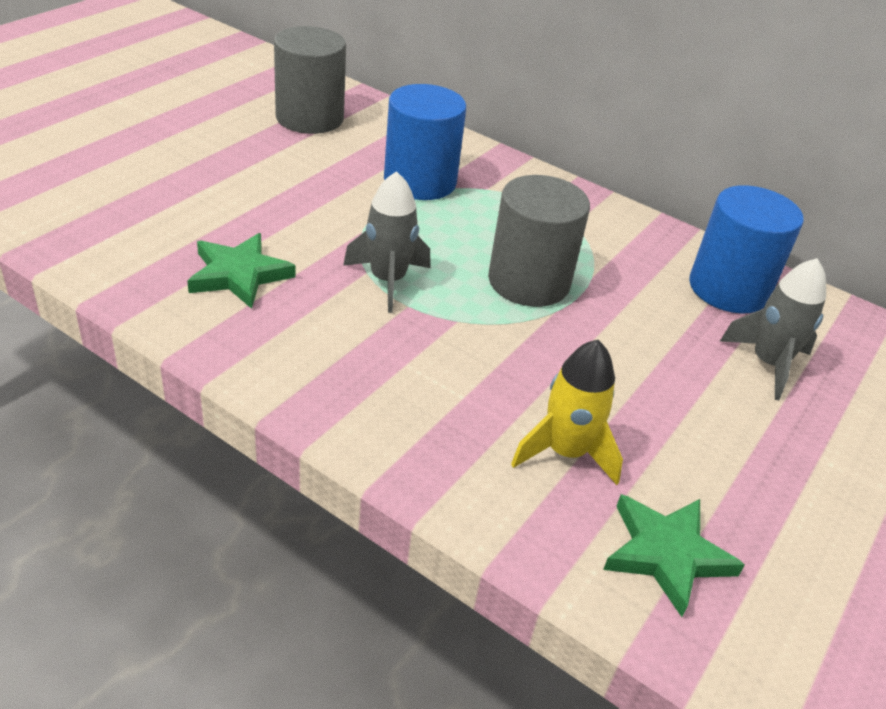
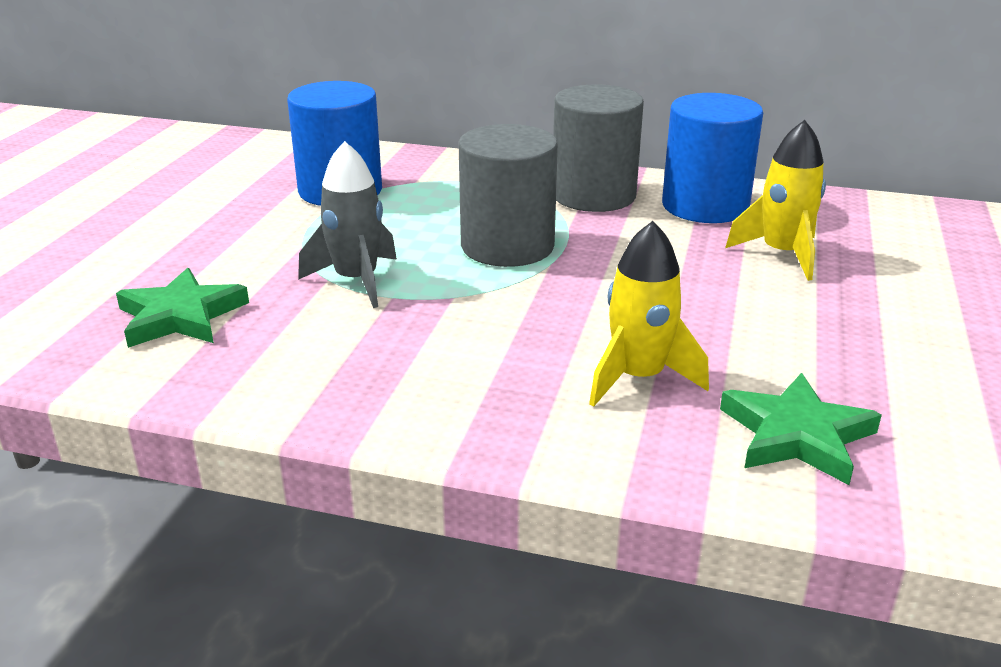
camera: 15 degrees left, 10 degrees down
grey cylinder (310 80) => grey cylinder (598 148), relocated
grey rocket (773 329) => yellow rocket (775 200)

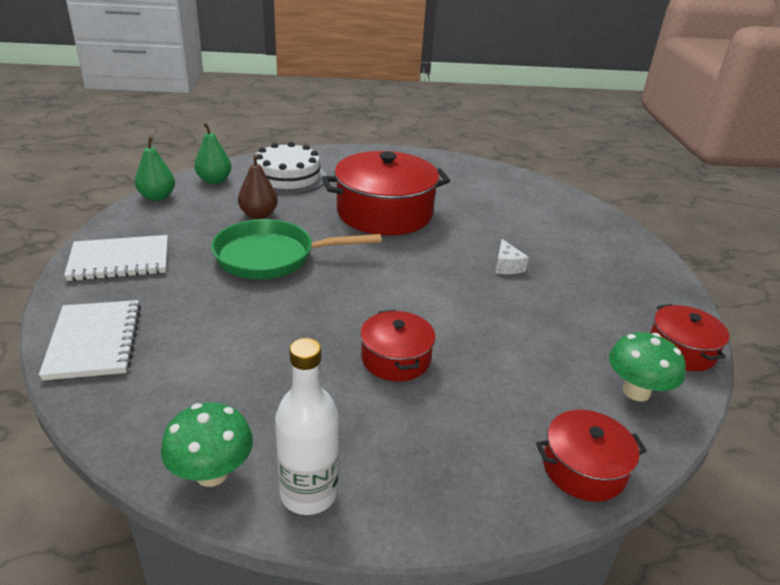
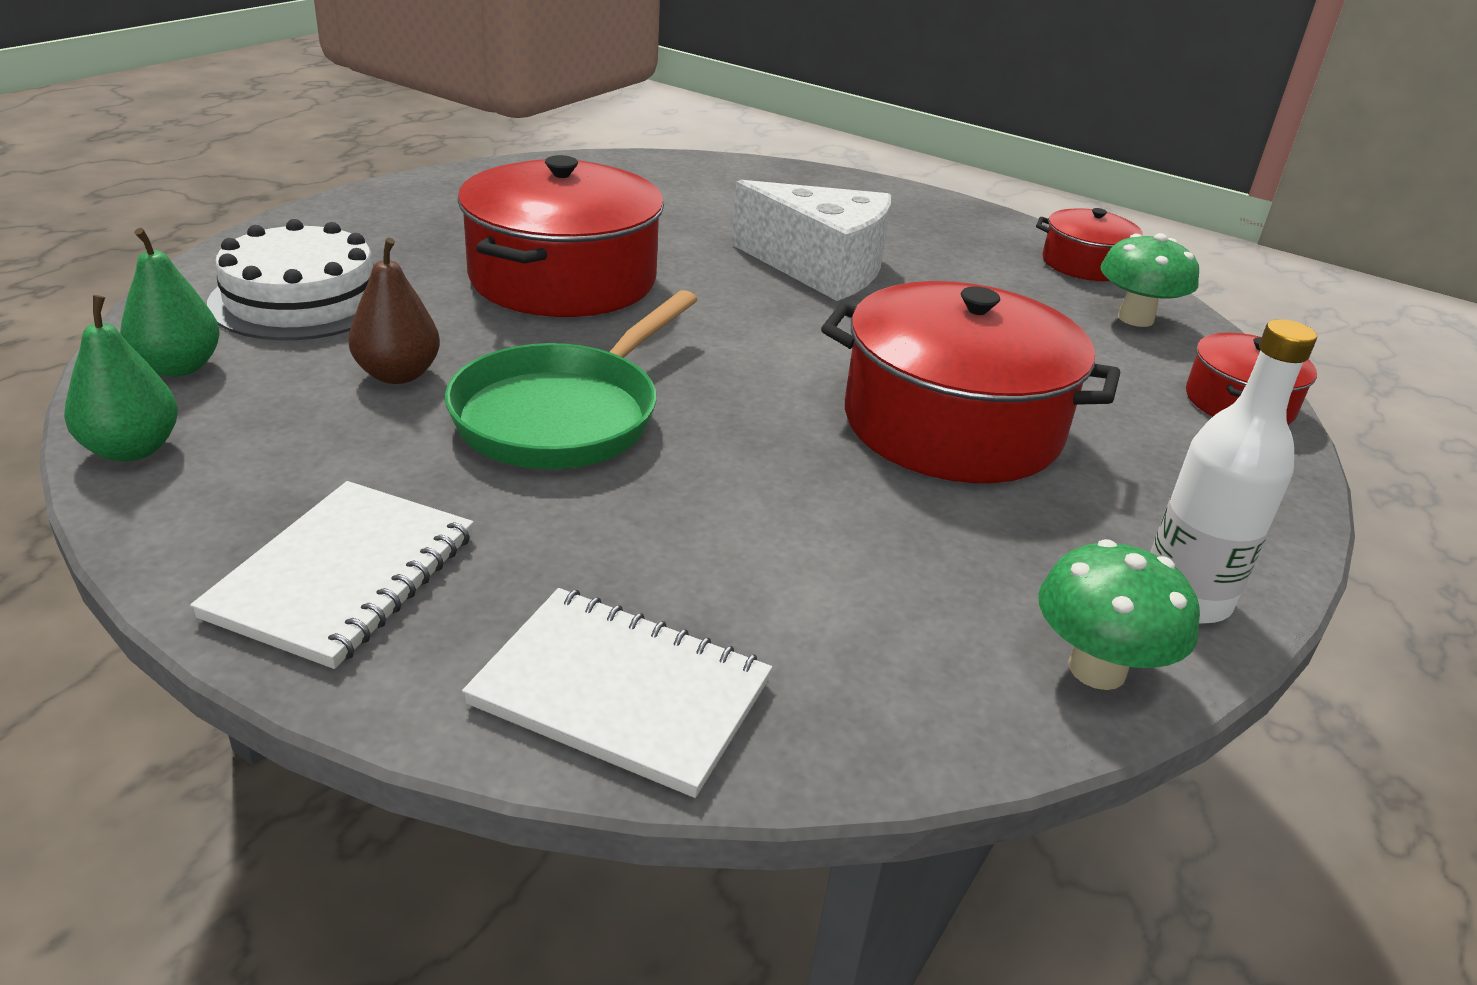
camera: 55 degrees left, 0 degrees up
white cheese (512 256) => white cheese (811 240), x2.42
red pot (398 345) => red pot (970 382), x1.91

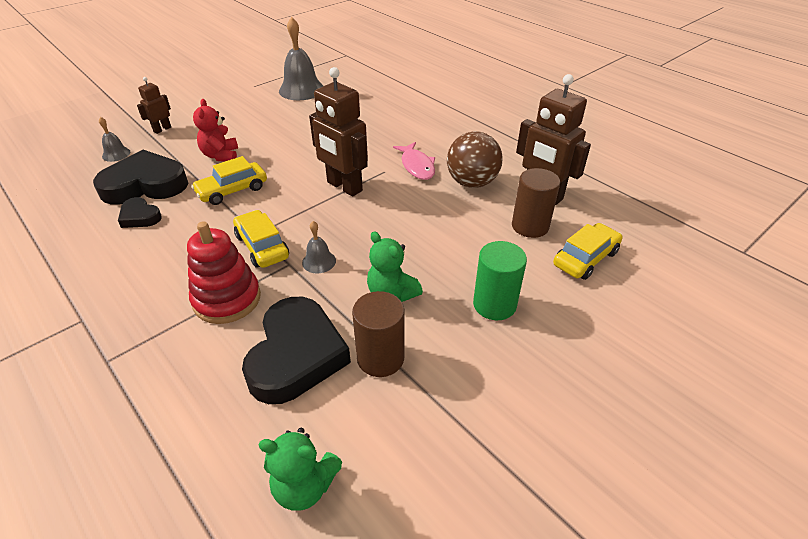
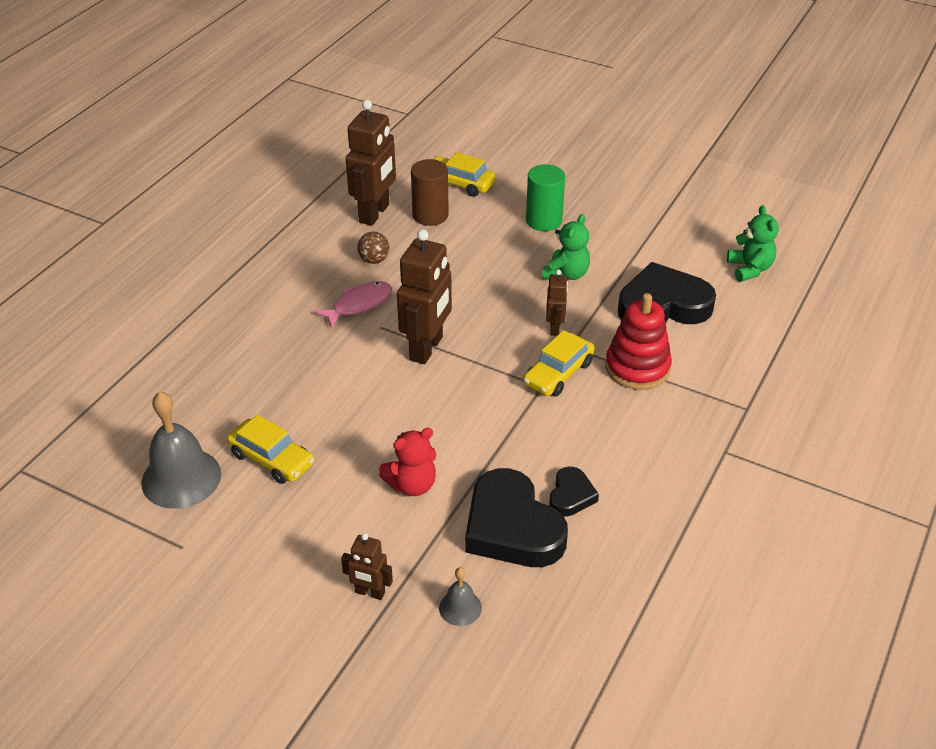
camera: 110 degrees left, 0 degrees up
yellow car (229 180) => yellow car (270 449), relocated
brown ball (475 159) => brown ball (373 248), x0.53
grey bell (319 247) => brown robot (557 303)
brown cylinder (378 334) => nothing

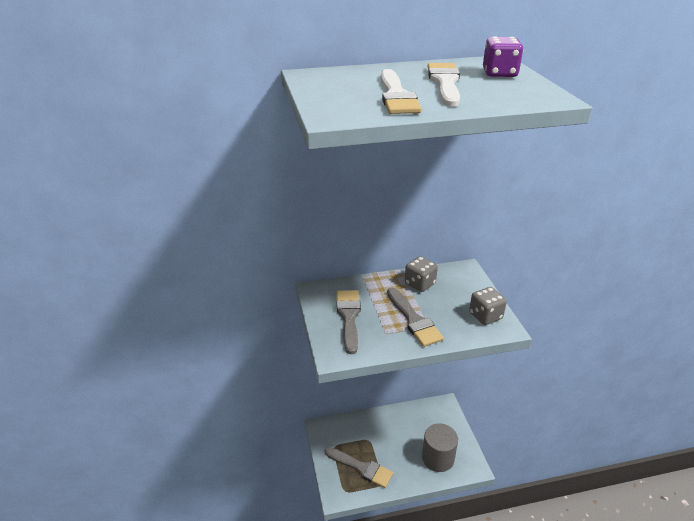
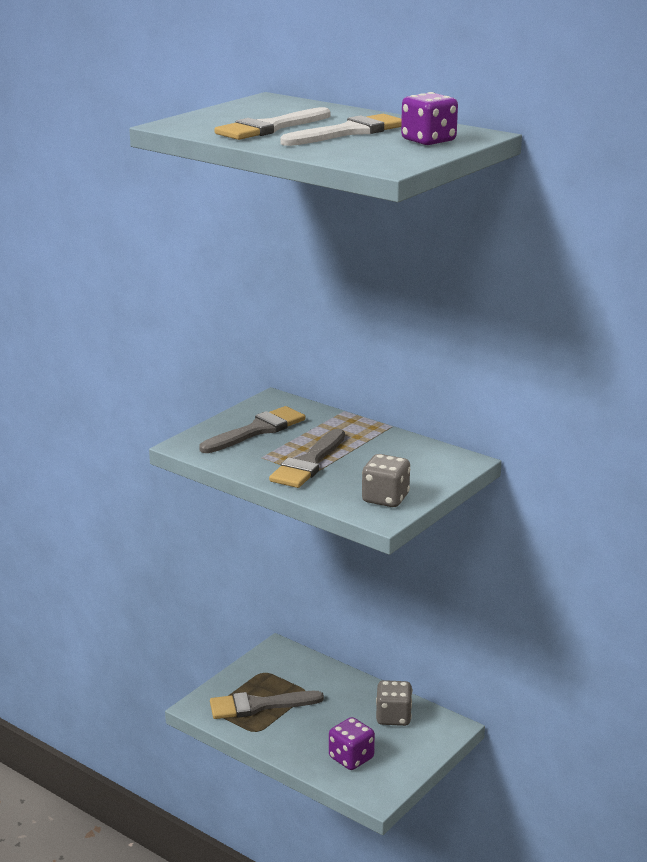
camera: 50 degrees right, 10 degrees down
grey brush (358 467) => grey brush (267 705), 90 degrees clockwise
grey cylinder (440 447) => purple dice (352 743)
grey dice (421 274) => grey dice (394 703), relocated

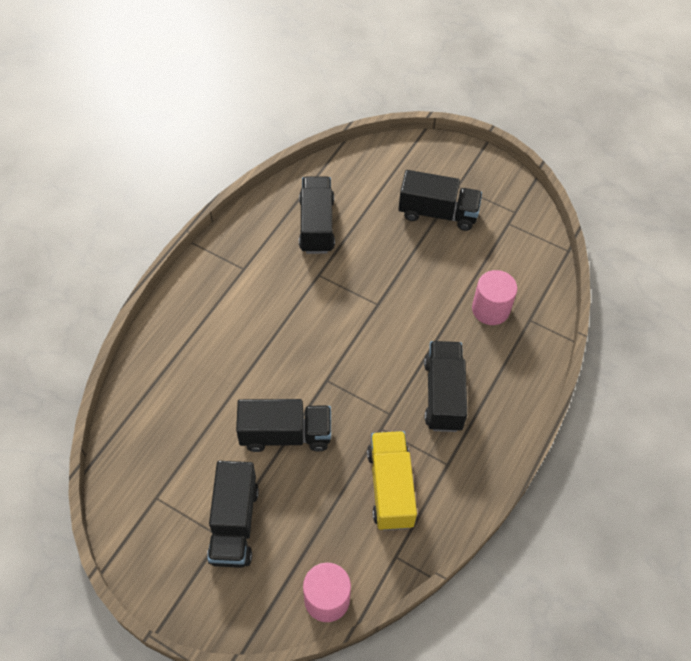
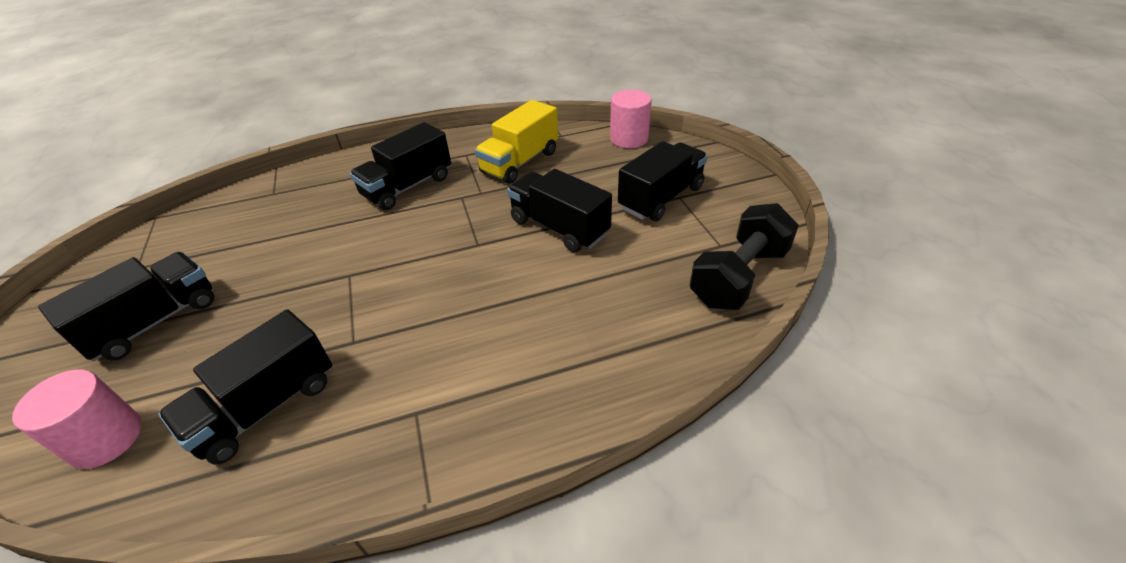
camera: 135 degrees left, 15 degrees down
pink cylinder (494 297) => pink cylinder (77 419), relocated
black truck (440 200) => black truck (126 306), 75 degrees clockwise
nothing => black dumbbell (744 256)

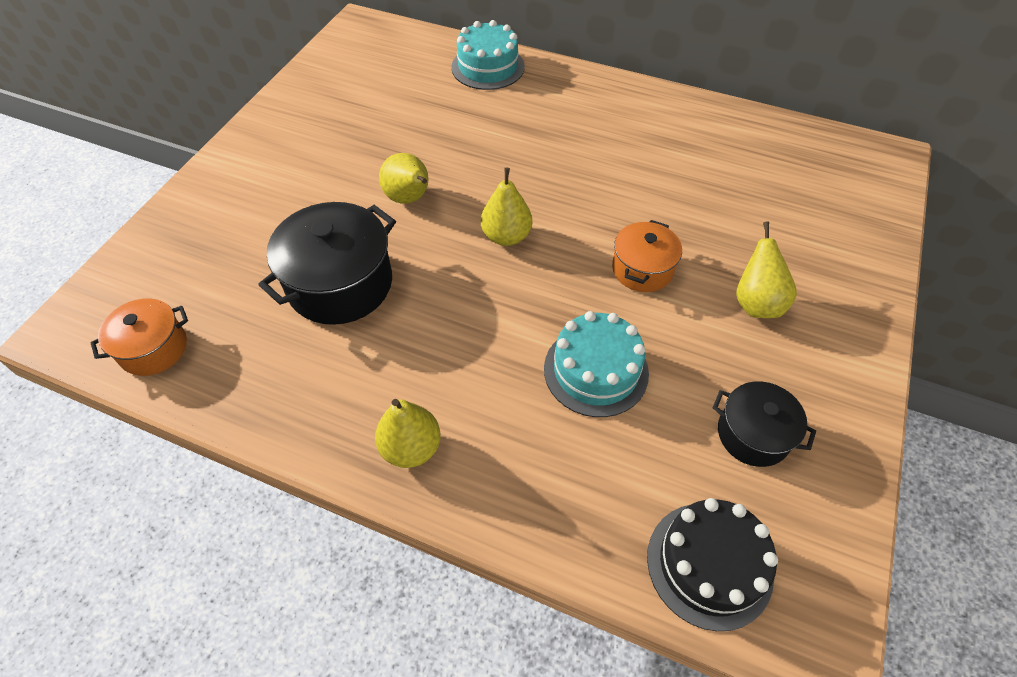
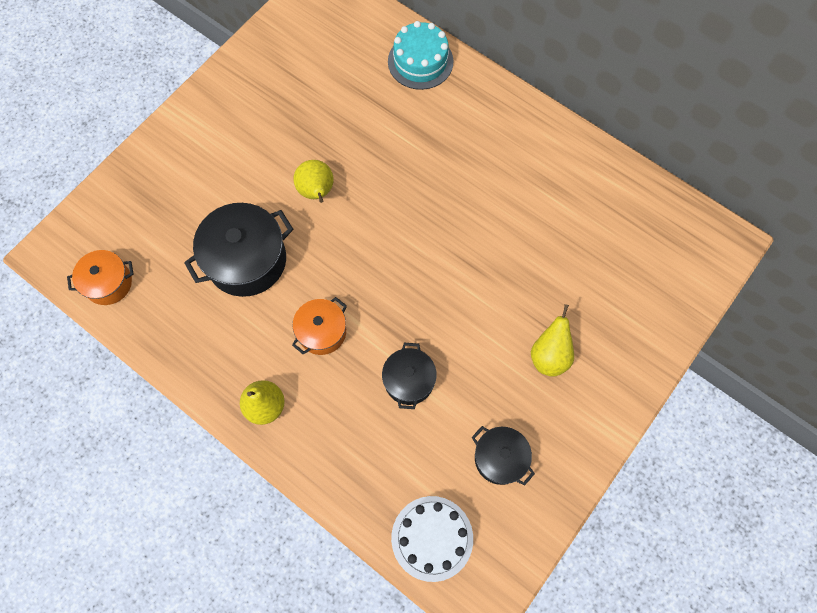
camera: 15 degrees right, 15 degrees up
orange pot (647 256) => orange pot (319 326), relocated
turquoise cake (596 364) => black pot (409 376)
black cake (712 564) => white cake (432 539)
yellow pear (506 207) => nothing

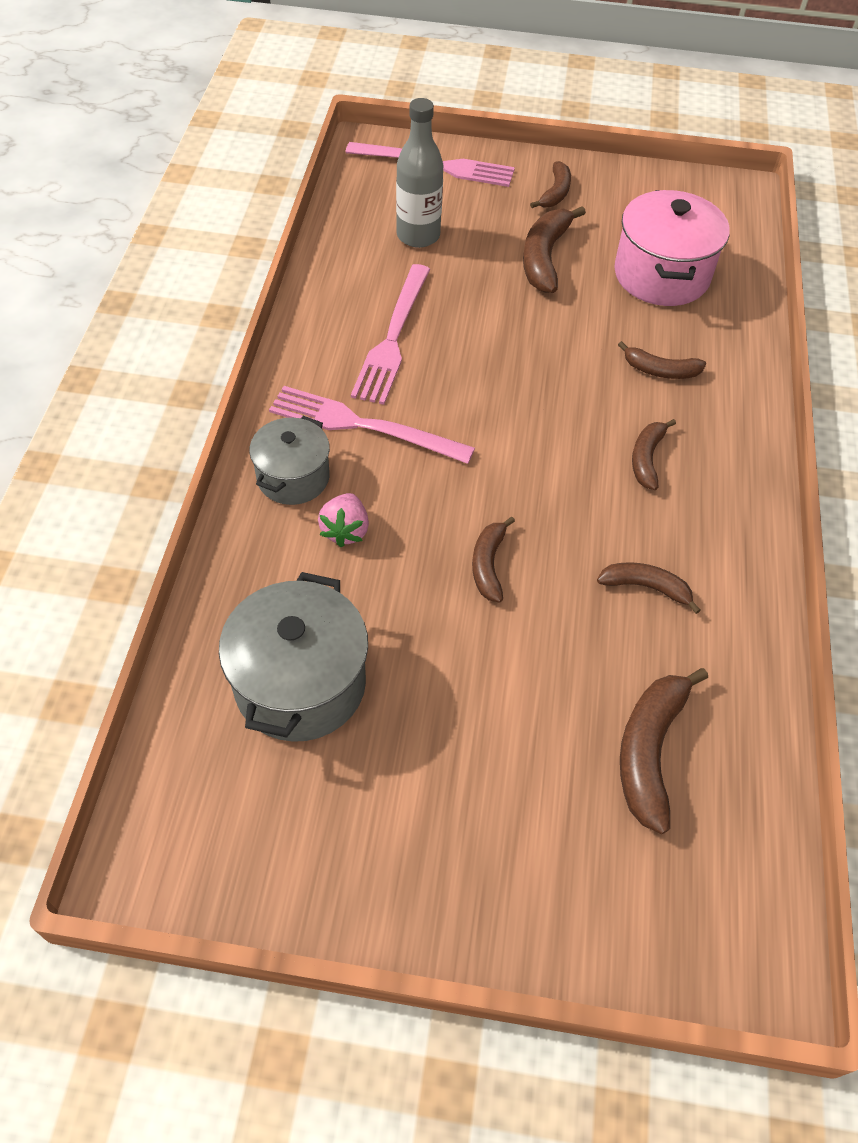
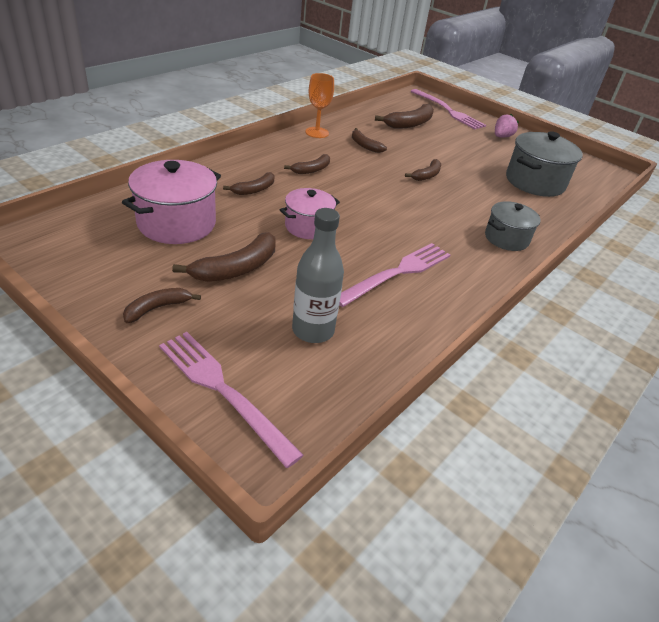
camera: 150 degrees left, 15 degrees down
brown banana (662 360) => brown banana (248 183), 90 degrees clockwise
nothing => pink pot (310 213)
nothing => orange goblet (319 105)
pink fork (372 425) => pink fork (448 109), relocated
pink strawberry (343 520) => pink strawberry (507 126), relocated

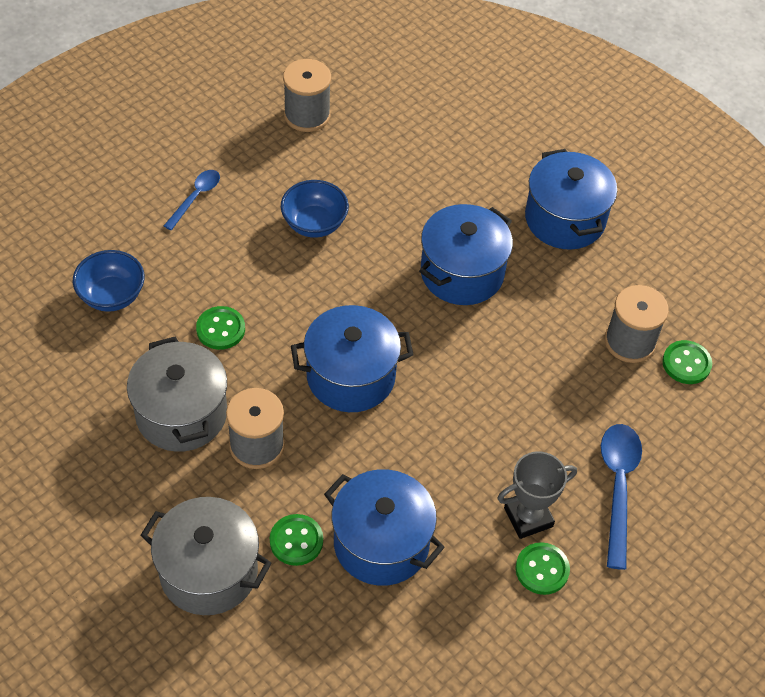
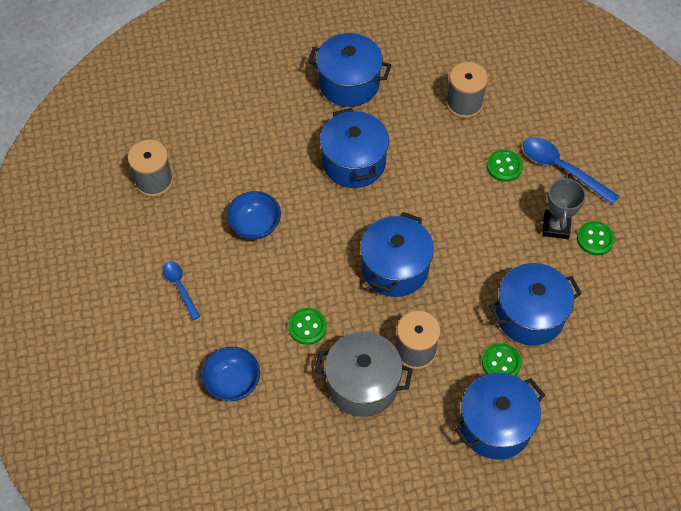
camera: 55 degrees left, 5 degrees up
grey pot (206 556) => blue pot (499 416)
green button (687 362) => green button (505 166), relocated

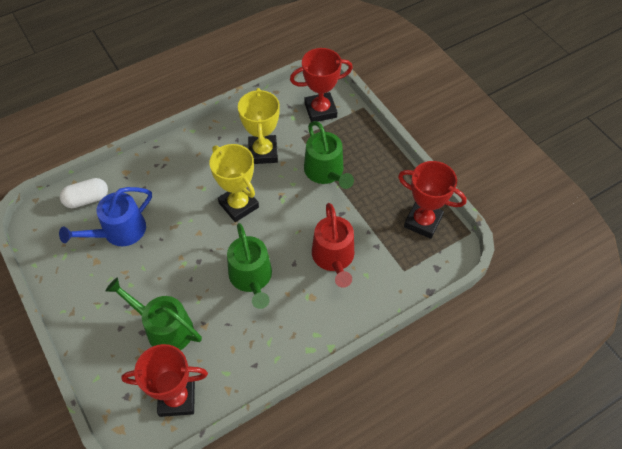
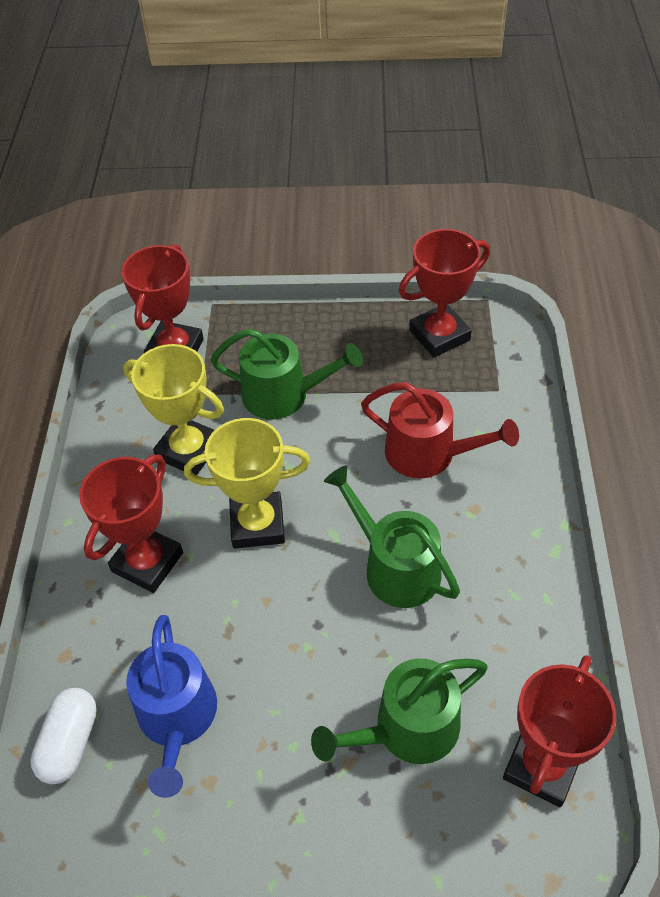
camera: 55 degrees left, 5 degrees down
nothing => red trophy (131 524)
green watering can (249 266) => green watering can (392 536), 150 degrees counterclockwise

